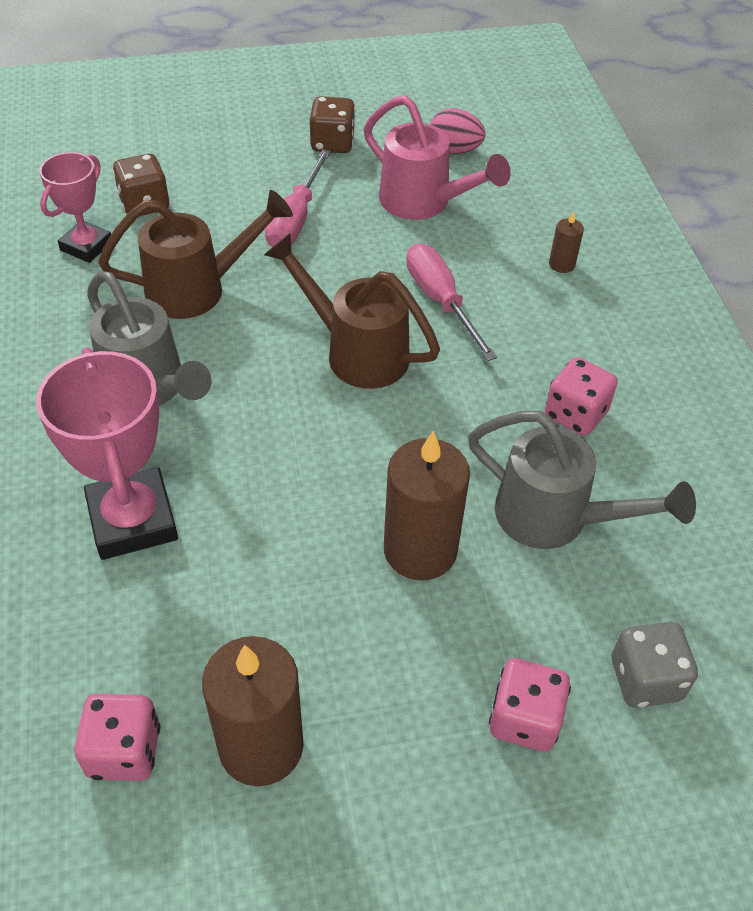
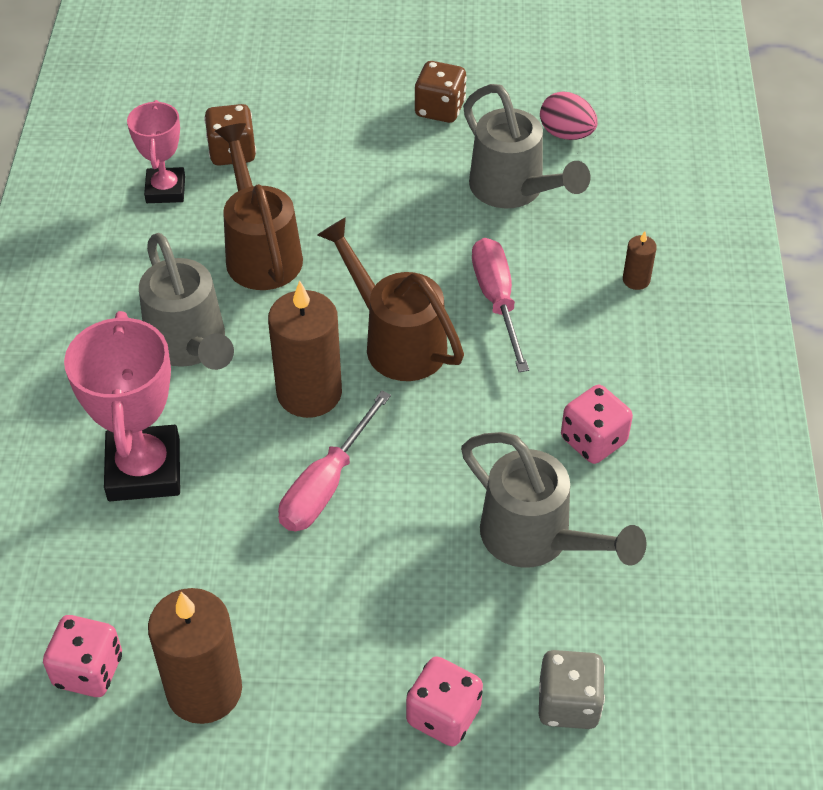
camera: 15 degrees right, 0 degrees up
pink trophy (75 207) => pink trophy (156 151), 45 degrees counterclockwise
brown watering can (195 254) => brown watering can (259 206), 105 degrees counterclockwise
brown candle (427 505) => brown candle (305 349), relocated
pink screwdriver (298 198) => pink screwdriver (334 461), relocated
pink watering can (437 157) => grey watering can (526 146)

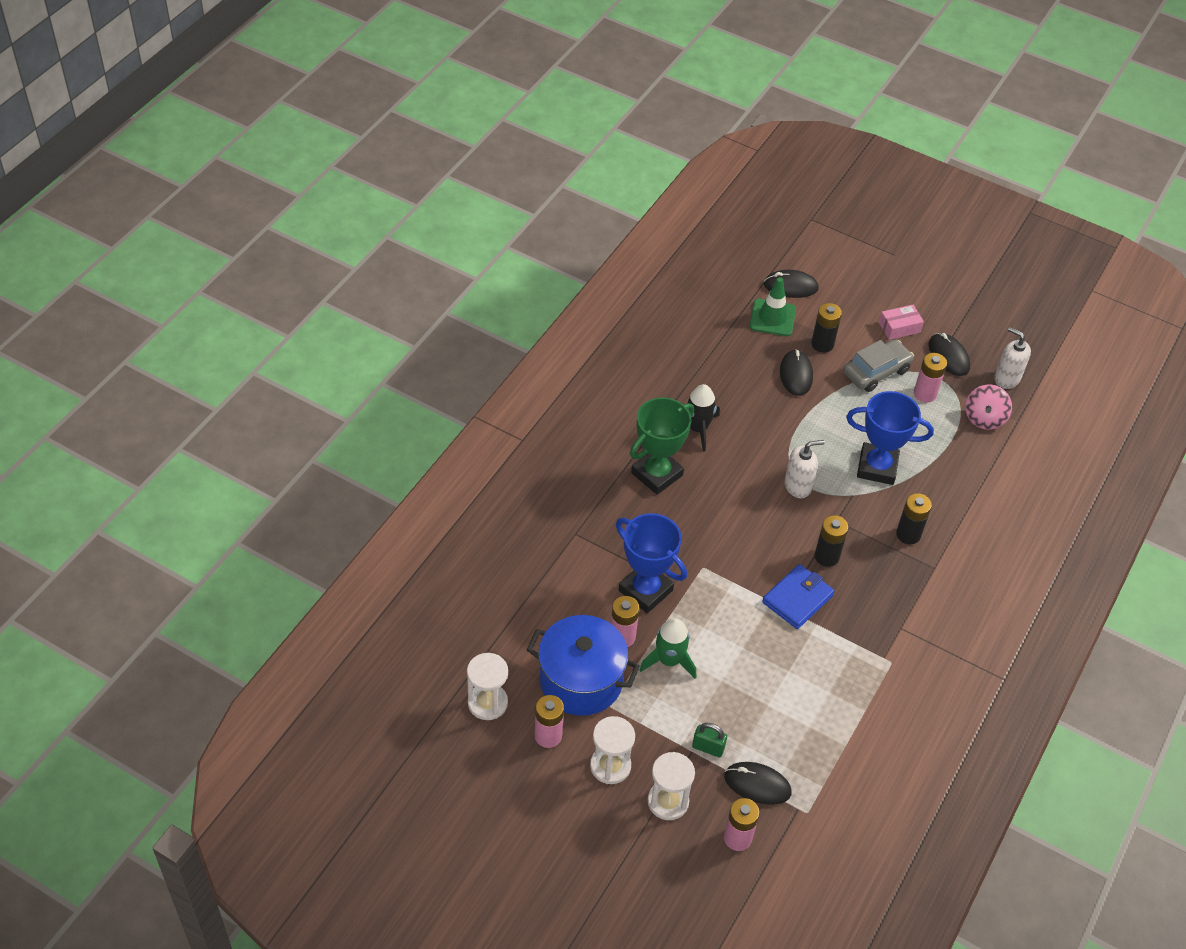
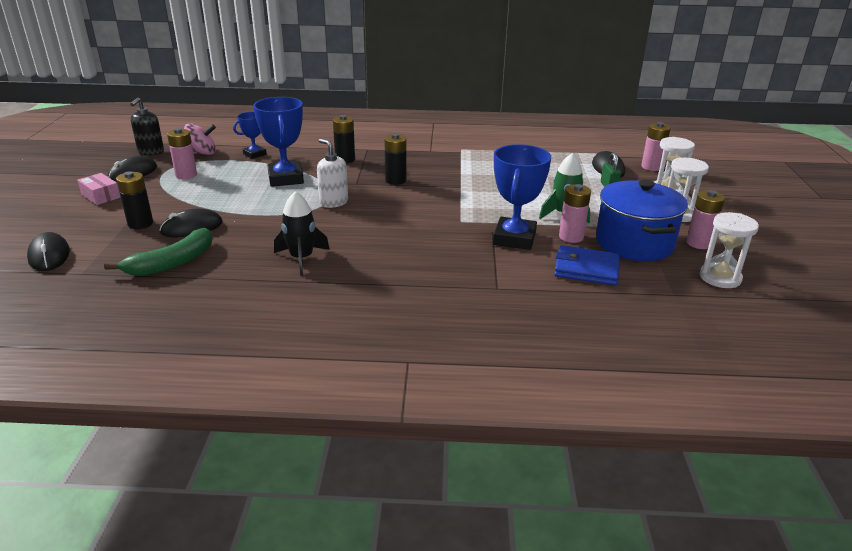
camera: 115 degrees left, 20 degrees down
nothing => green banana (158 252)
white soap dispenser (1012 358) => black soap dispenser (147 126)
nothing => blue trophy (250 135)
blue wallet (798 596) => blue wallet (587 265), relocated
green trophy (662 446) => nothing
green traffic cone (772 306) => nothing
grey car (878 365) => nothing

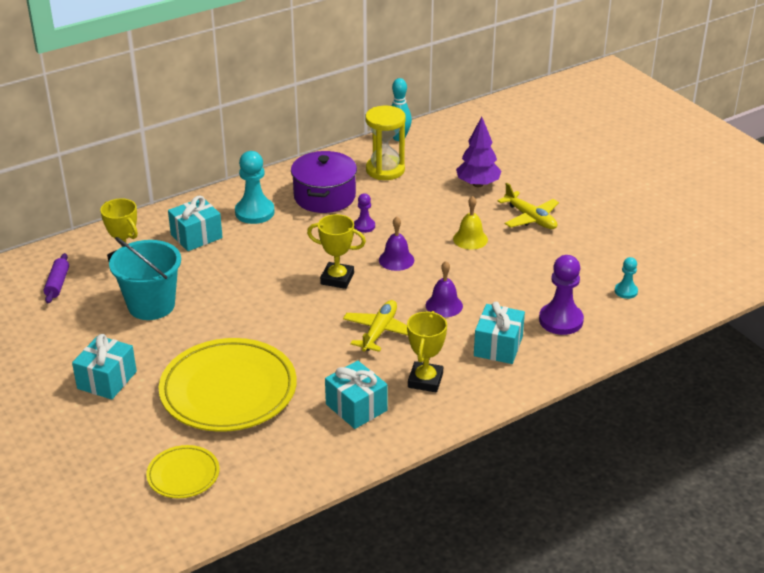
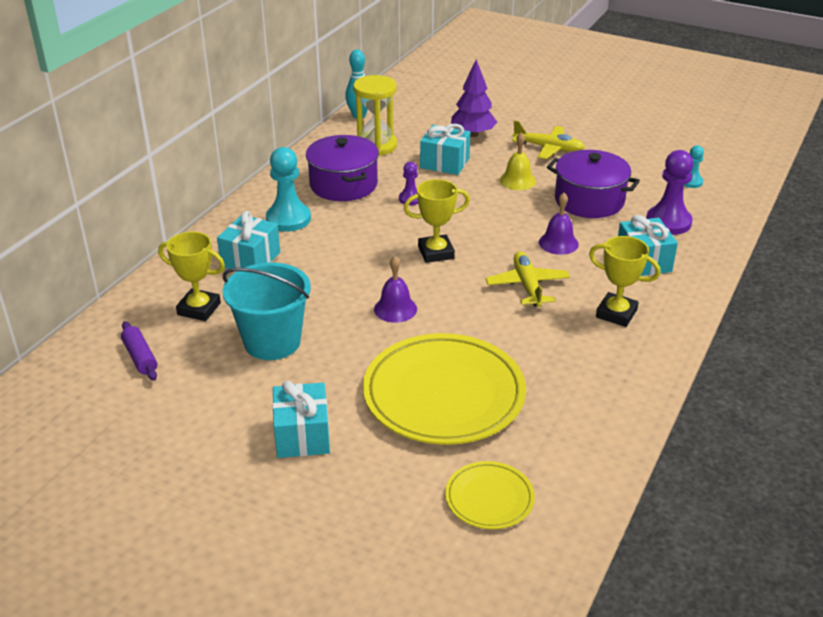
camera: 30 degrees left, 0 degrees up
purple bell (396 244) => purple bell (395 289), relocated
turquoise gift (356 395) => turquoise gift (445 149), relocated
nothing => purple pot (593 184)
yellow trophy (427 351) => yellow trophy (624 281), 45 degrees counterclockwise

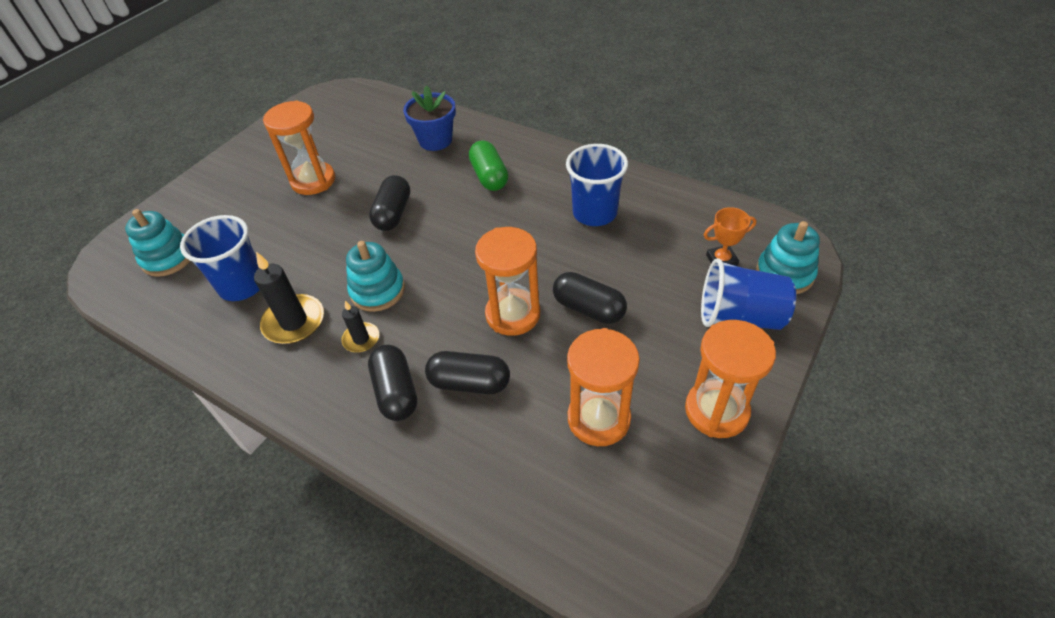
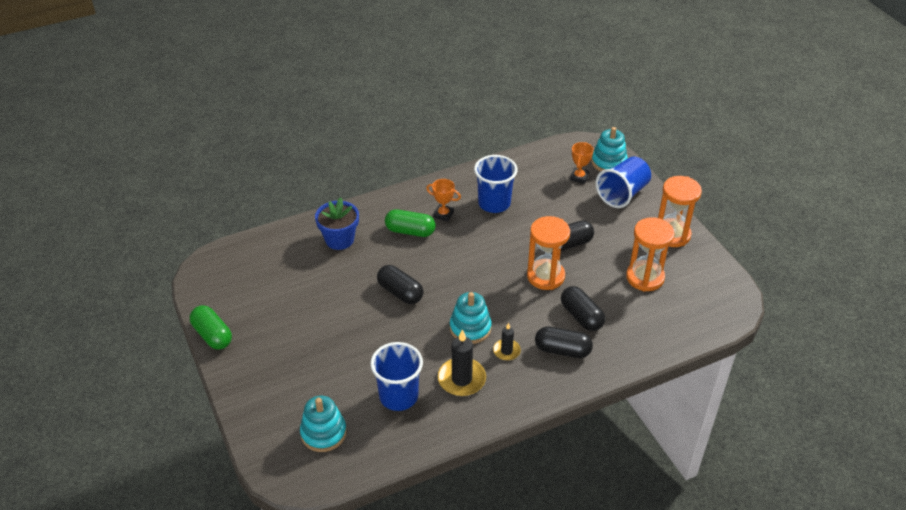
camera: 60 degrees left, 5 degrees down
nothing => green capsule (211 327)
nothing => orange trophy (443 200)
black capsule (467 372) => black capsule (583 308), 75 degrees counterclockwise
orange hourglass (299 148) => nothing

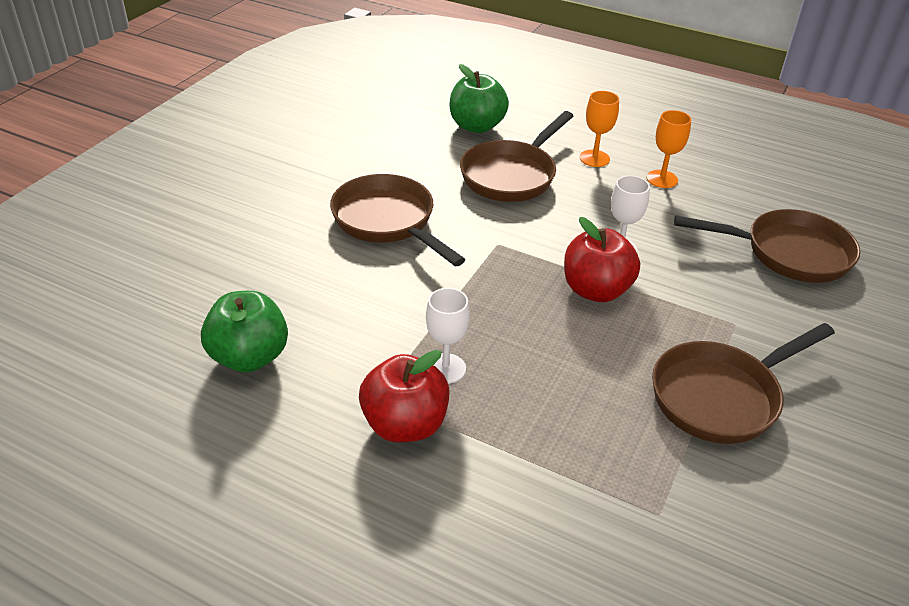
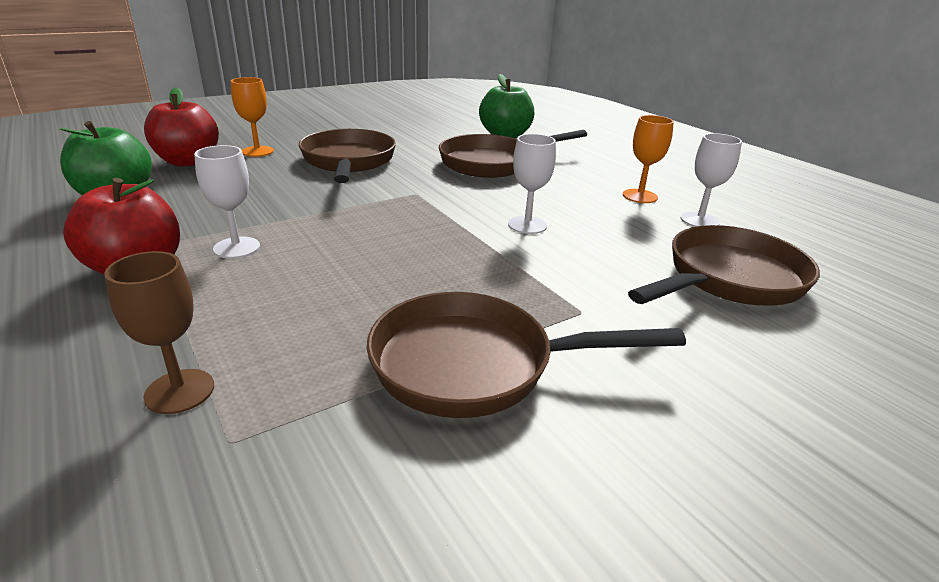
camera: 30 degrees right, 10 degrees down
nothing => brown goblet (159 332)
red apple (602 259) => red apple (181 127), relocated
orange goblet (599 129) => orange goblet (252 117), relocated
brown pan (767 246) => brown pan (724 265), 75 degrees counterclockwise
nothing => white goblet (711 180)

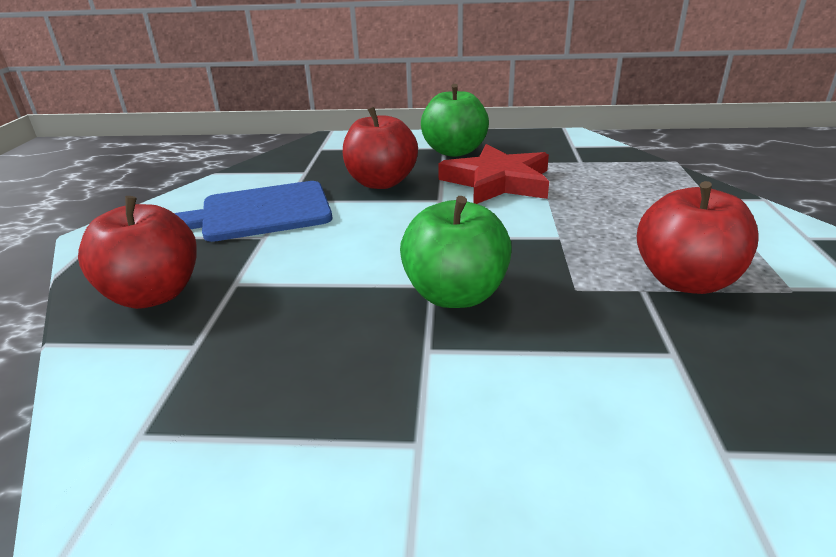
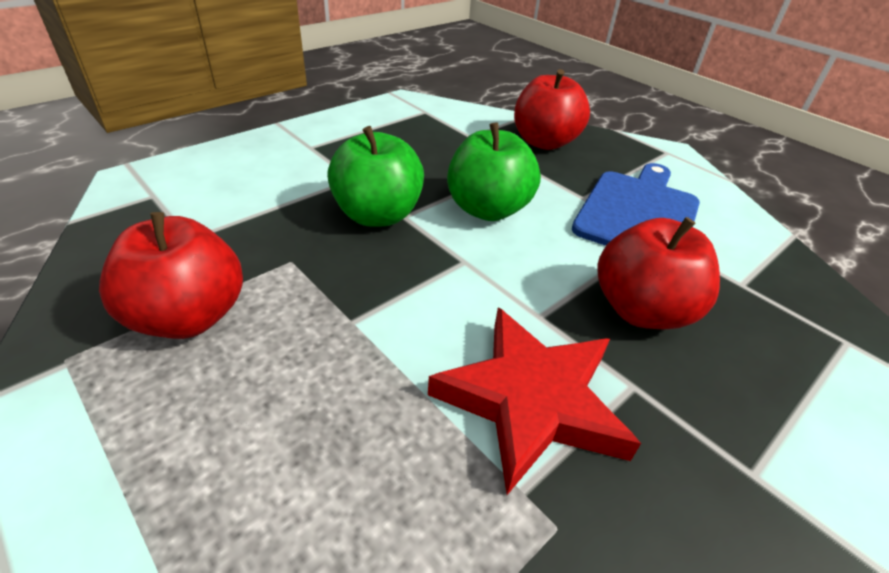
camera: 130 degrees right, 10 degrees up
green apple (455 120) => green apple (494 171), relocated

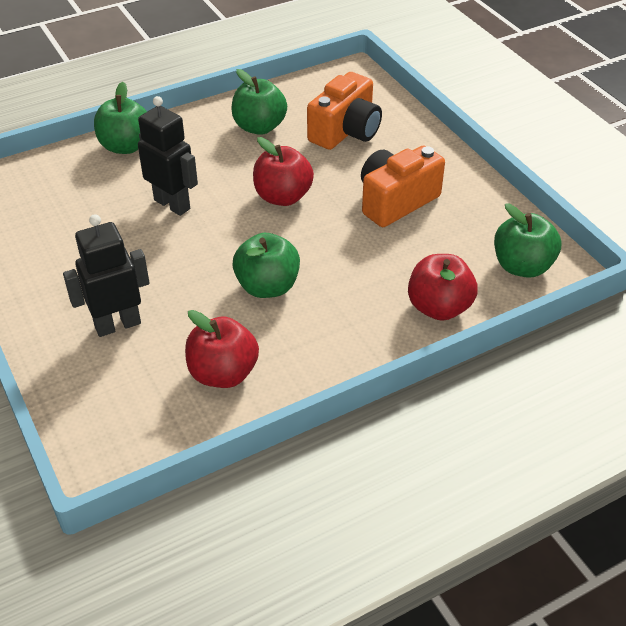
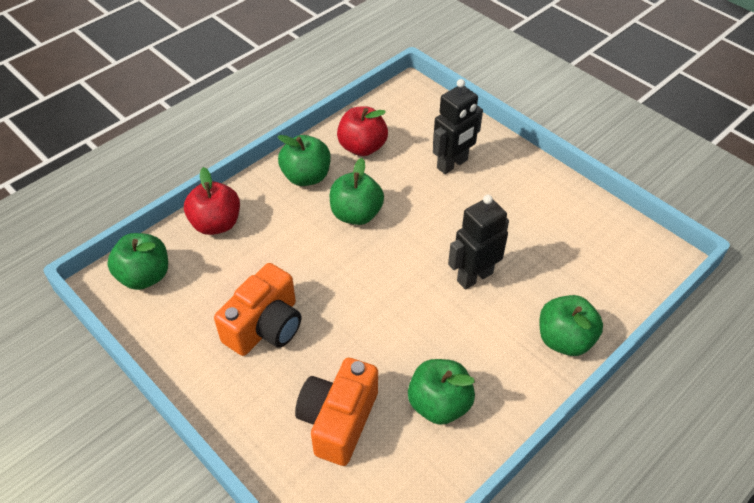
camera: 165 degrees right, 5 degrees up
nothing => green apple (303 160)
black robot (168 156) => black robot (478 242), 120 degrees clockwise
red apple (283 171) => nothing

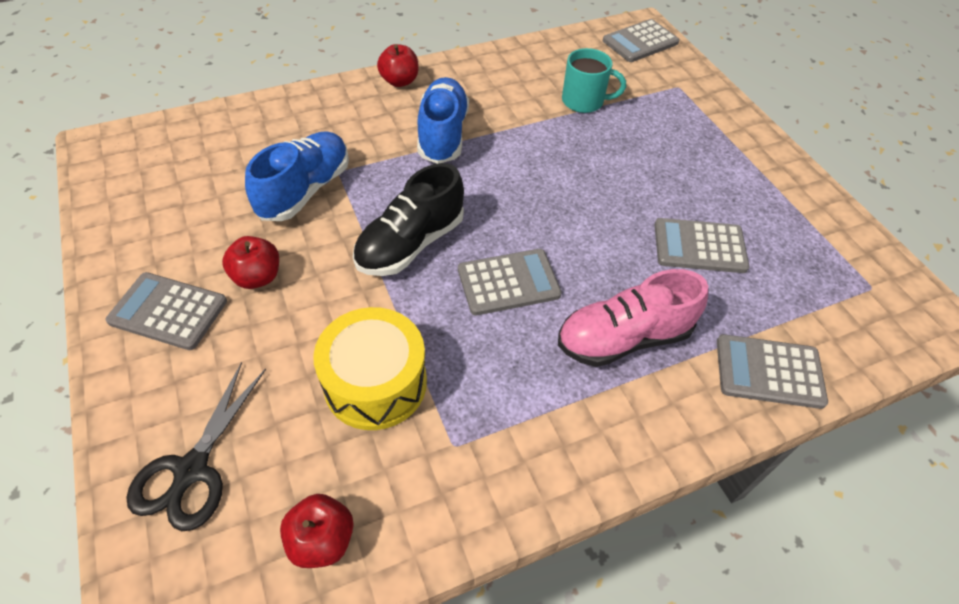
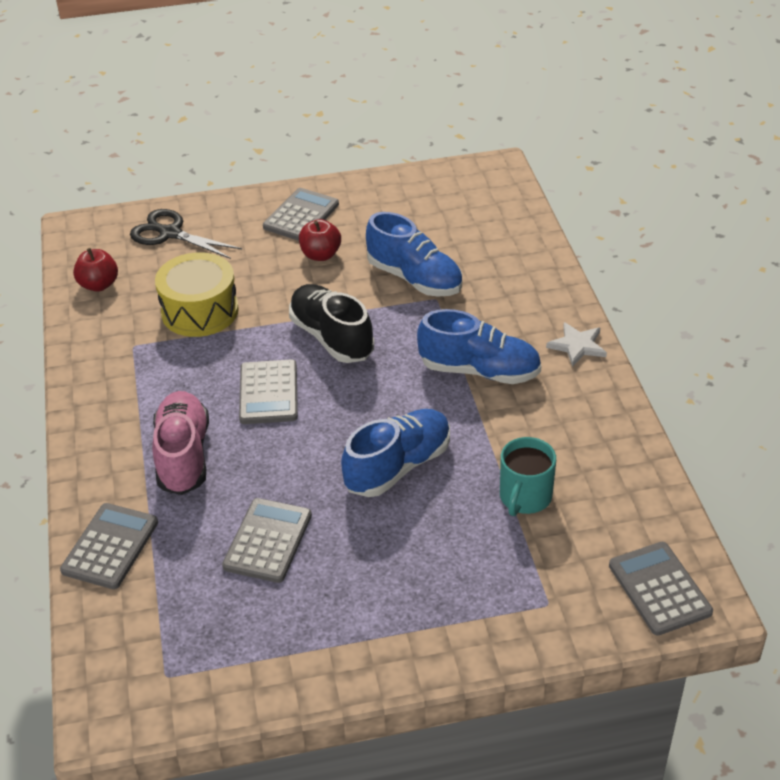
camera: 105 degrees right, 10 degrees down
nothing => blue shoe (395 453)
red apple (398 65) => white star (576 344)

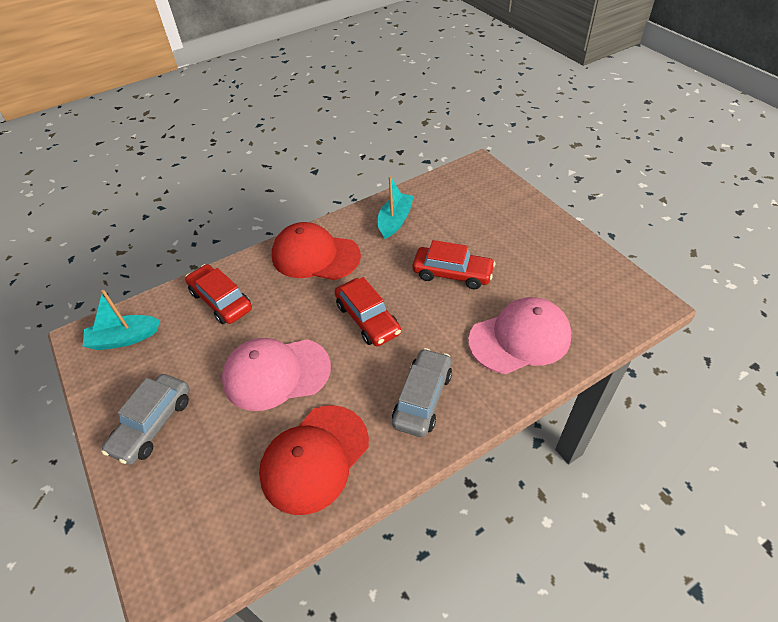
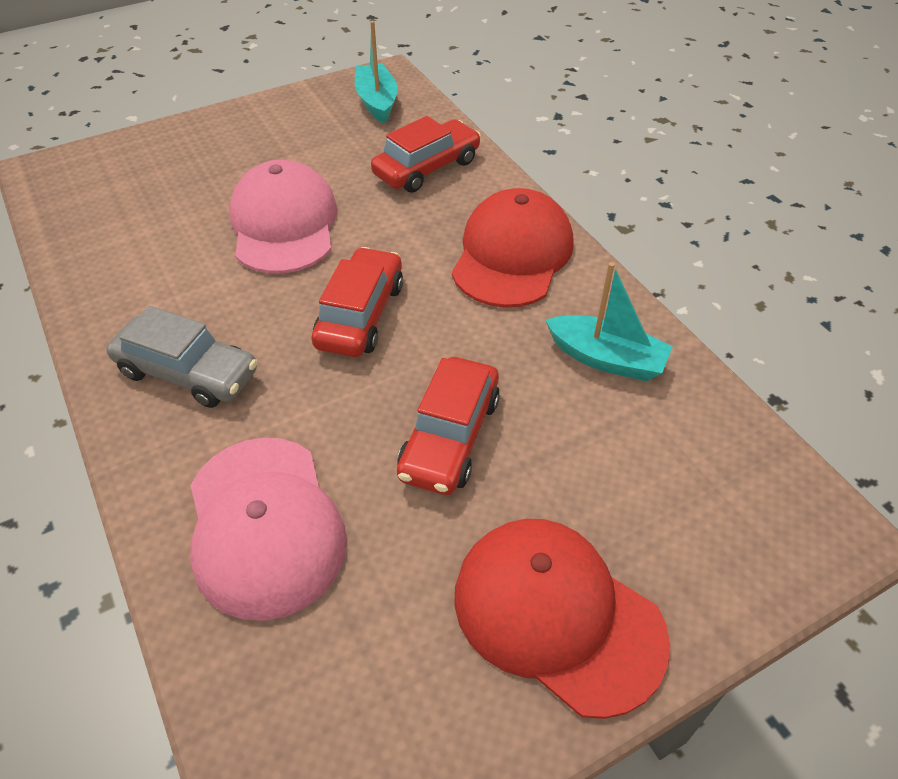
camera: 90 degrees right, 0 degrees up
red car (368 311) => red car (357 302), 135 degrees clockwise
red cap (314 460) => red cap (562 619), relocated
grey car (145 419) => nothing

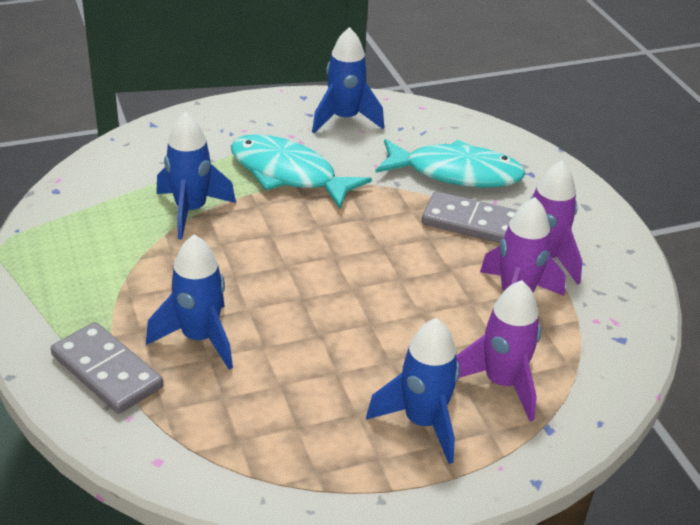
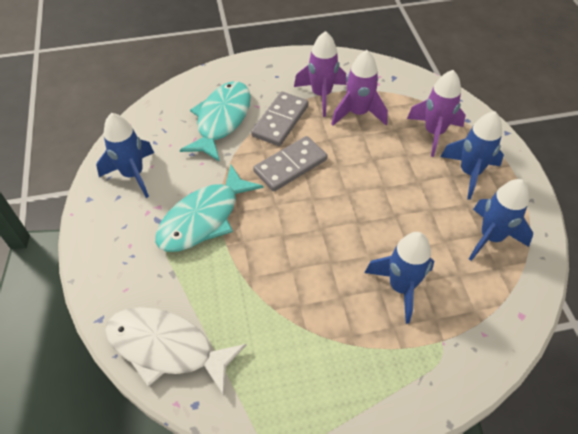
camera: 80 degrees left, 15 degrees up
nothing => white fish (176 351)
grey domino (107 368) => grey domino (290 163), relocated
blue rocket (196 175) => blue rocket (501 220), relocated

